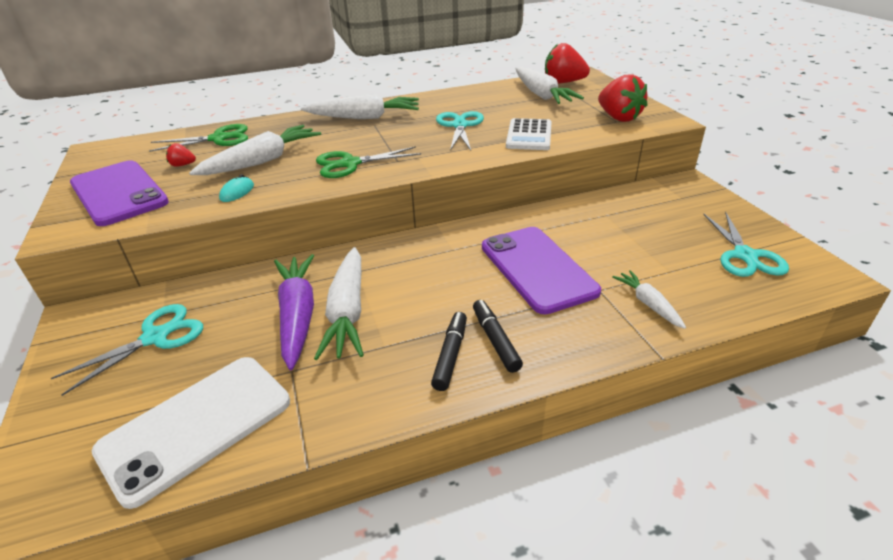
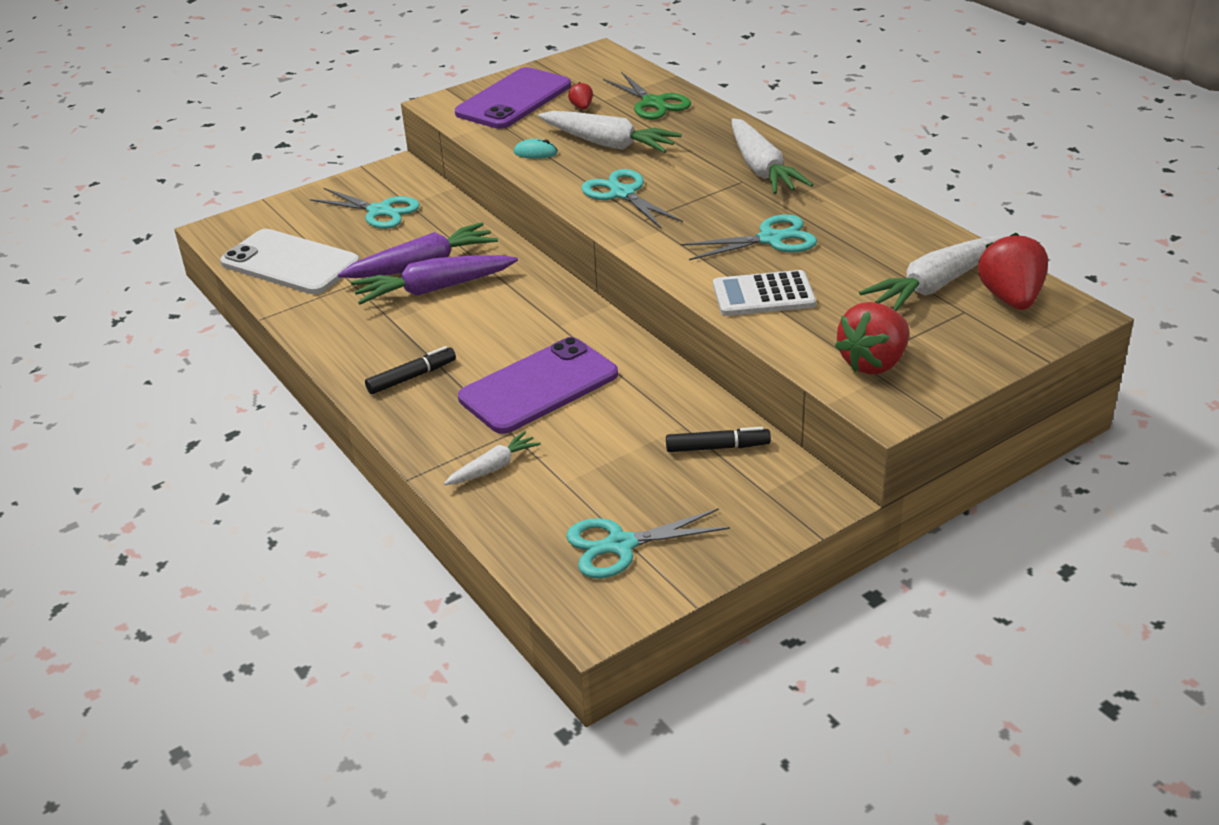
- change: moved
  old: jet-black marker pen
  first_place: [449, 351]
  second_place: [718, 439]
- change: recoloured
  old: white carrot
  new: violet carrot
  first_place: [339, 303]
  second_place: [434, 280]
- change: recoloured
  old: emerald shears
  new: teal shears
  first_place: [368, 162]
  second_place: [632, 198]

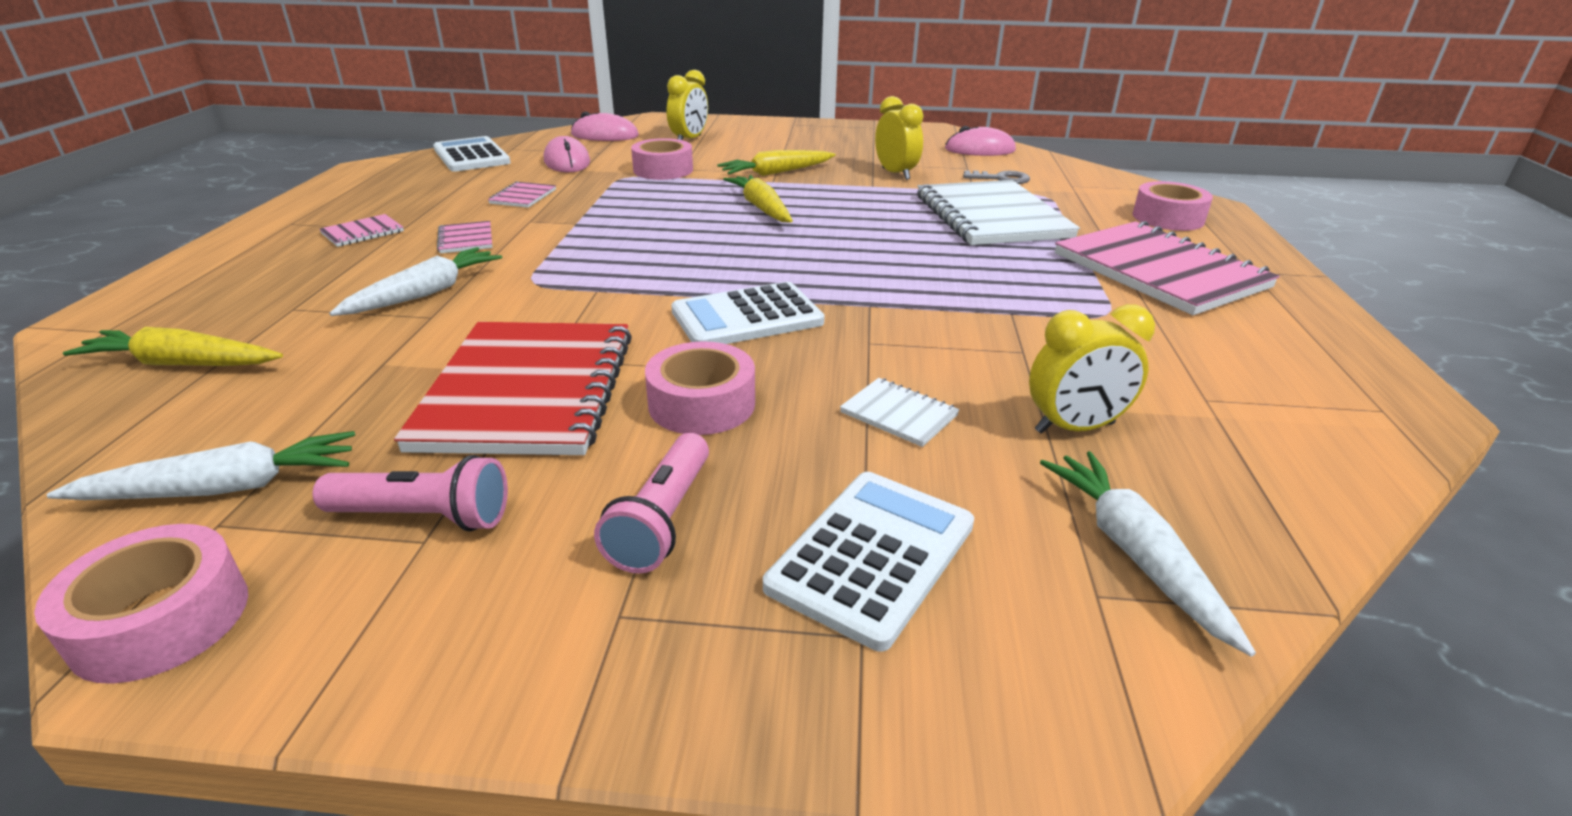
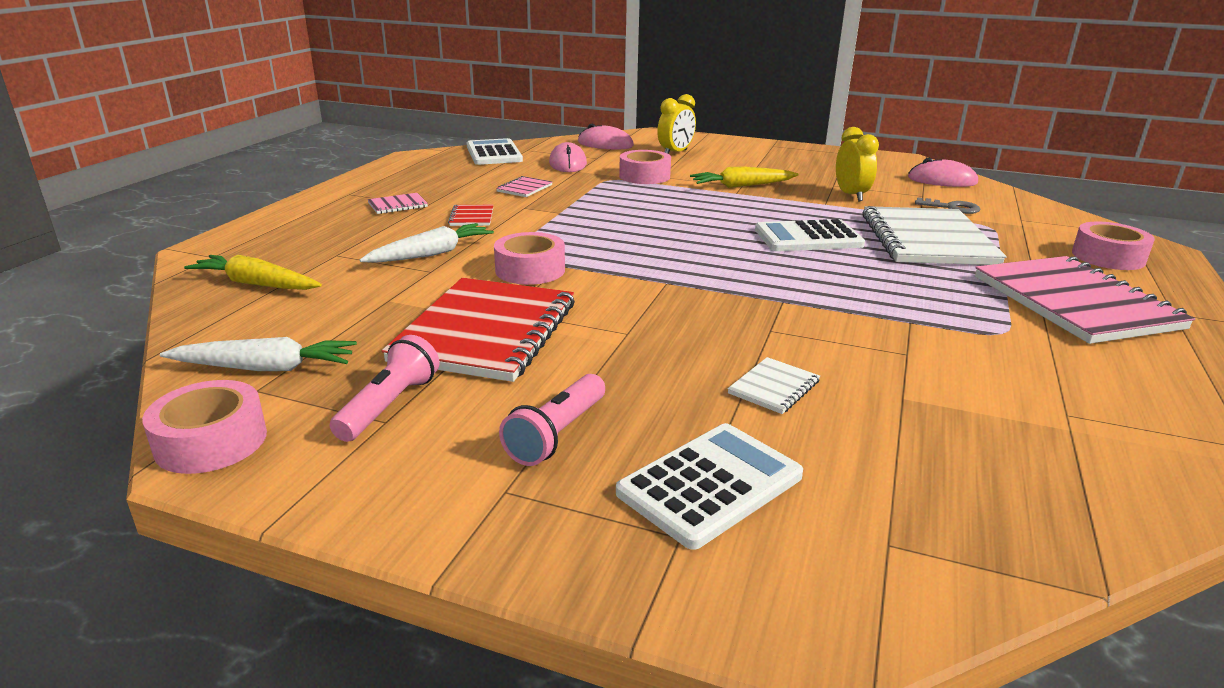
- change: removed
  old: yellow carrot
  first_place: [758, 199]
- change: removed
  old: yellow clock
  first_place: [1092, 369]
- change: removed
  old: white carrot
  first_place: [1148, 554]
- change: moved
  old: rose-pink tape
  first_place: [700, 388]
  second_place: [529, 258]
- change: moved
  old: white pocket calculator
  first_place: [748, 313]
  second_place: [810, 235]
- change: recoloured
  old: rose-pink notebook
  new: scarlet notebook
  first_place: [464, 237]
  second_place: [470, 215]
- change: turned
  old: rose-pink torch
  first_place: [410, 493]
  second_place: [385, 388]
  degrees: -90
- change: turned
  old: white notebook
  first_place: [900, 412]
  second_place: [774, 385]
  degrees: 75

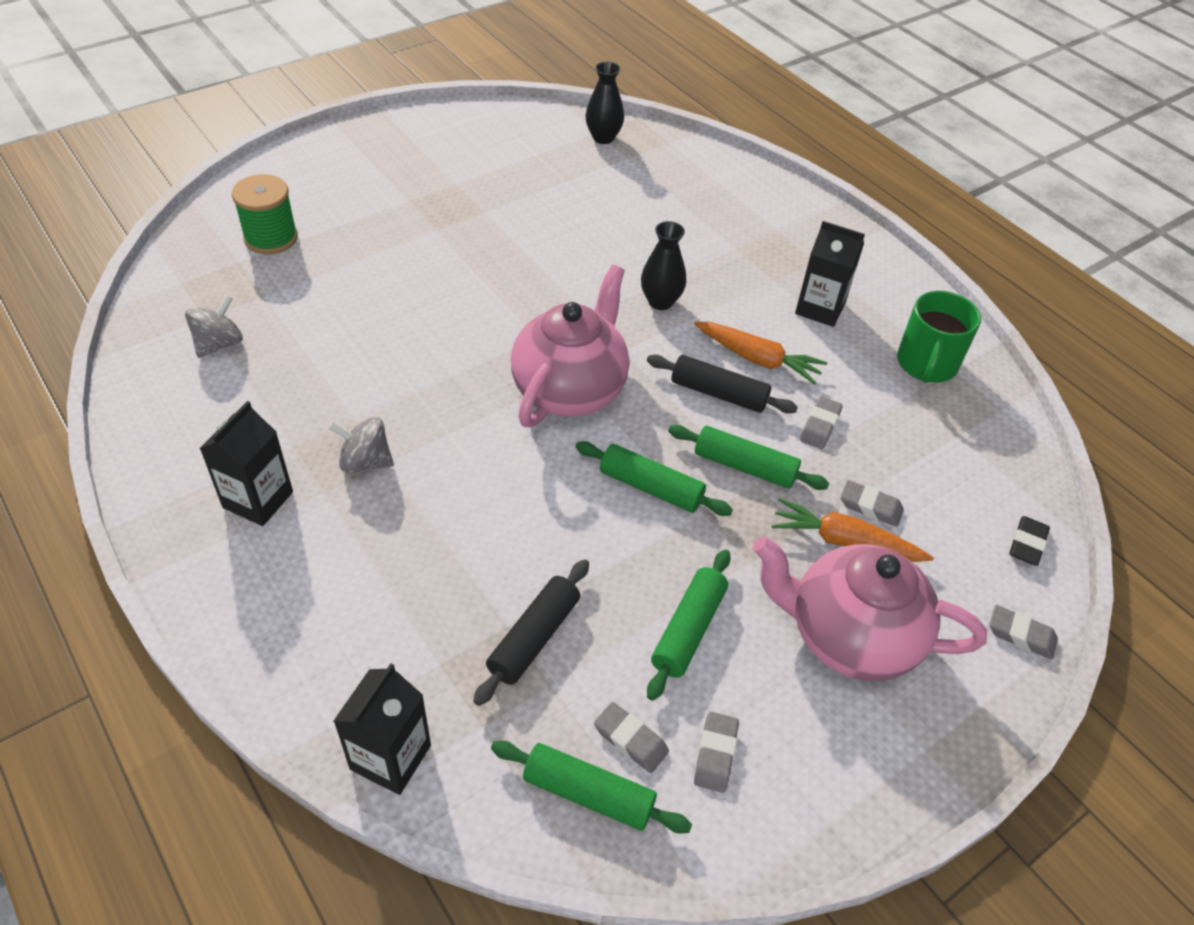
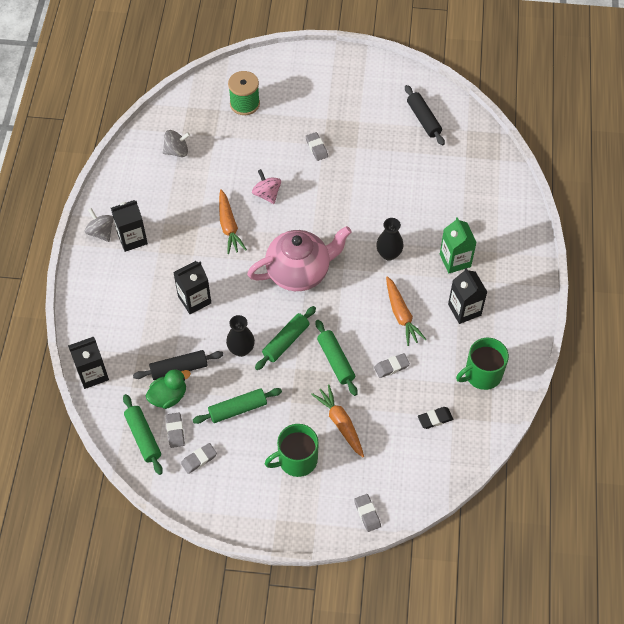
- change: added
  new: emerald rubber duck
  second_place: [168, 389]
- change: added
  new: jet-black juice carton
  second_place: [192, 287]
- change: added
  new: orange-coloured carrot
  second_place: [233, 221]
- change: added
  new: rose-pink whirligig
  second_place: [266, 186]
- change: added
  new: emerald juice carton
  second_place: [458, 245]
- change: moved
  old: ash-grey whirligig
  first_place: [361, 445]
  second_place: [99, 225]
- change: moved
  old: jet-black vase
  first_place: [605, 103]
  second_place: [240, 336]
- change: moved
  old: jet-black dough roller
  first_place: [722, 384]
  second_place: [425, 115]
- change: moved
  old: ash-grey eraser
  first_place: [872, 503]
  second_place: [316, 146]
- change: moved
  old: jet-black eraser
  first_place: [1029, 541]
  second_place: [435, 418]
- change: replaced
  old: rose-pink tea pot
  new: emerald tea mug
  first_place: [870, 609]
  second_place: [292, 450]
- change: turned
  old: emerald dough roller
  first_place: [654, 478]
  second_place: [285, 338]
  degrees: 60

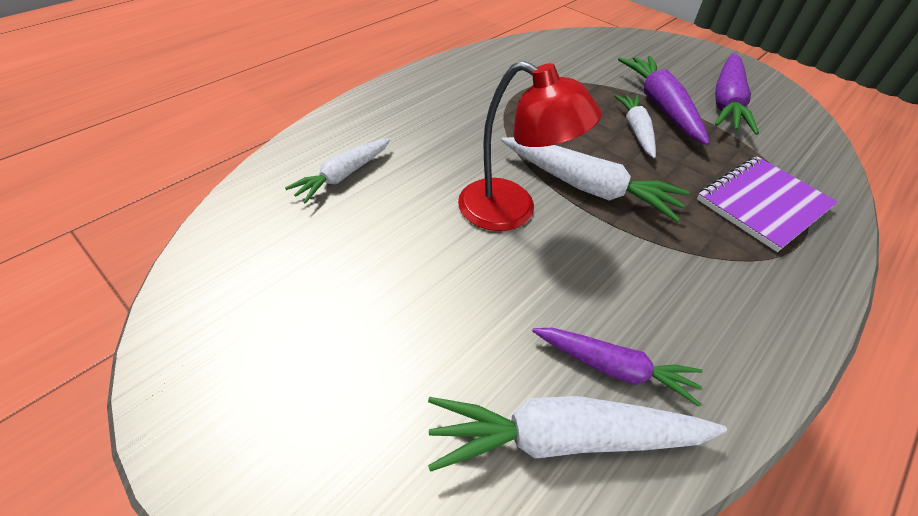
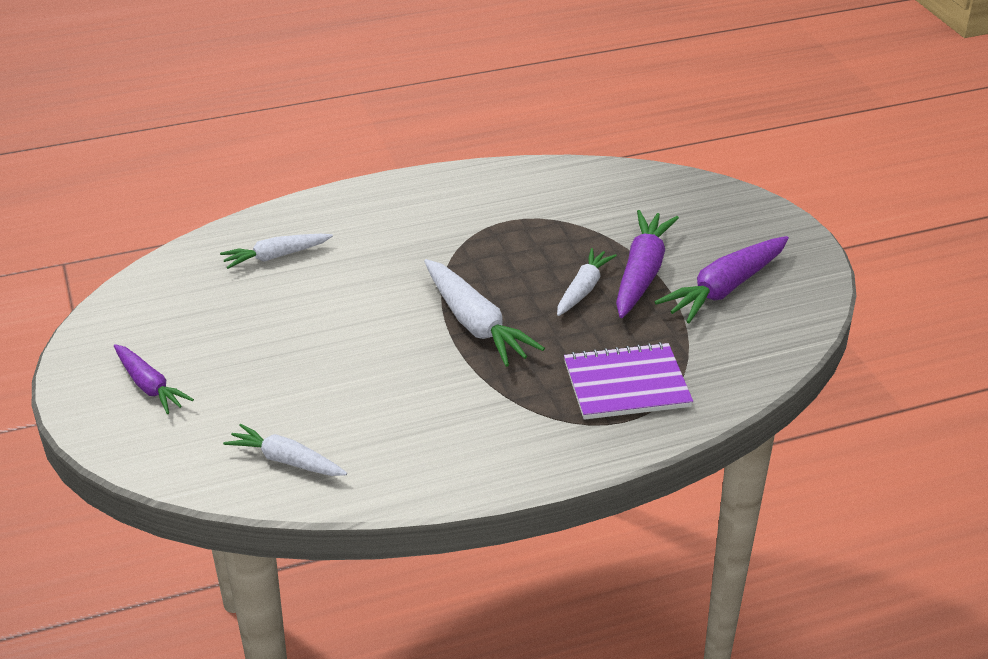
- change: removed
  old: scarlet reading lamp
  first_place: [530, 146]
- change: moved
  old: violet carrot
  first_place: [617, 367]
  second_place: [154, 379]
- change: resized
  old: white carrot
  first_place: [577, 434]
  second_place: [285, 450]
  factor: 0.64

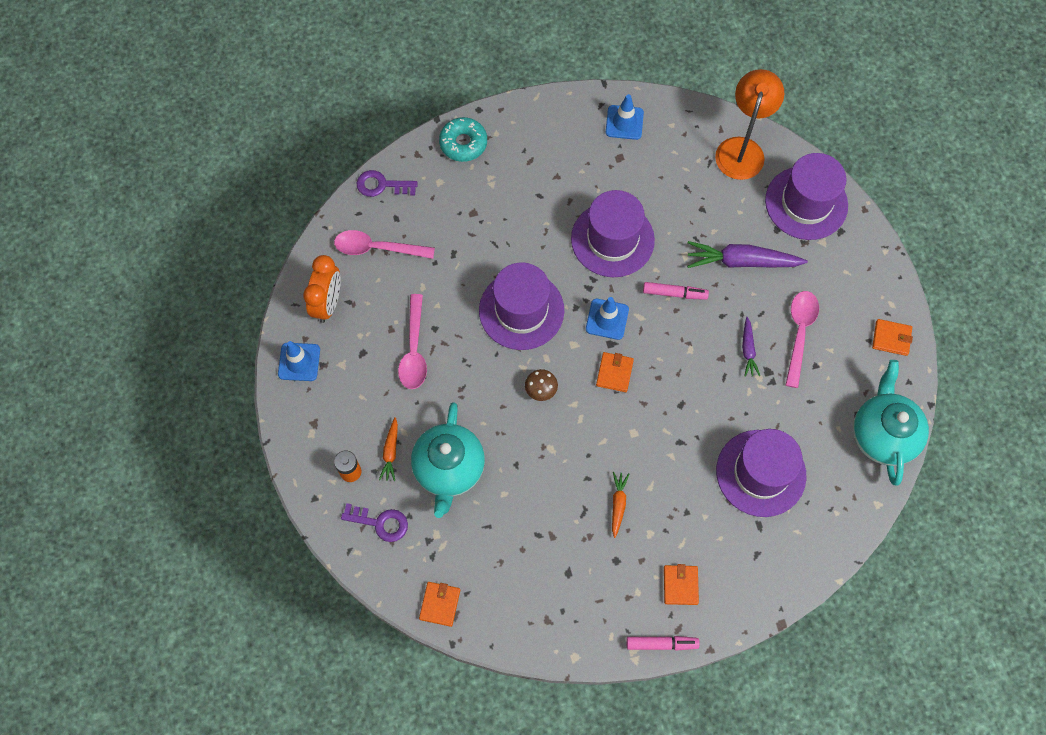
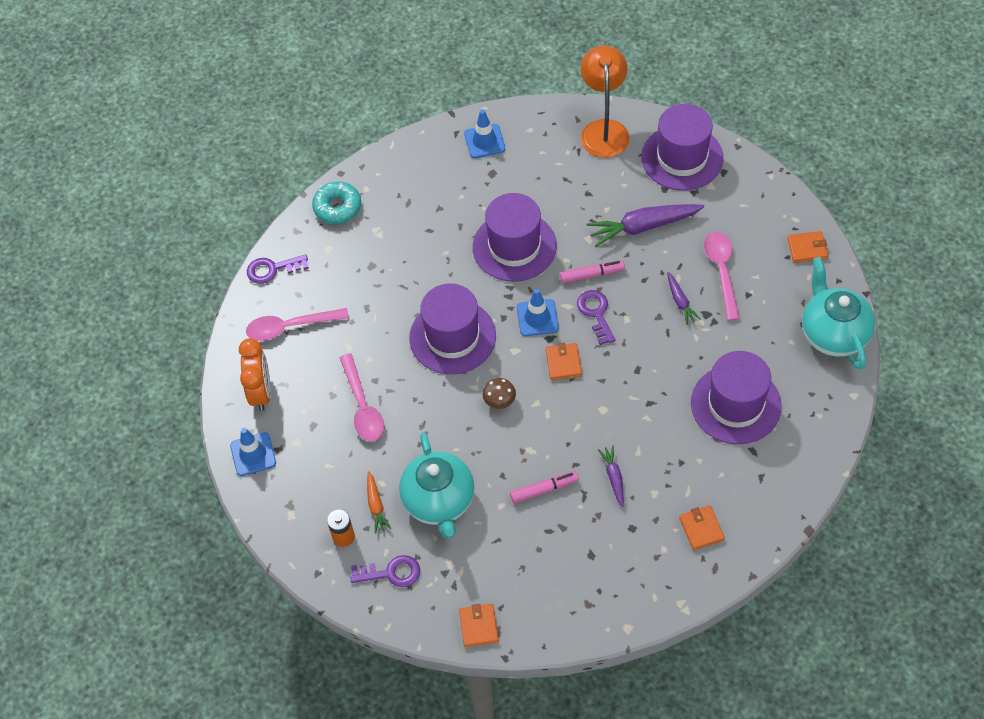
- change: added
  new: violet key
  second_place: [596, 317]
- change: moved
  old: rose-pink marker pen
  first_place: [663, 643]
  second_place: [544, 487]
- change: recoloured
  old: orange-coloured carrot
  new: violet carrot
  first_place: [620, 505]
  second_place: [611, 476]

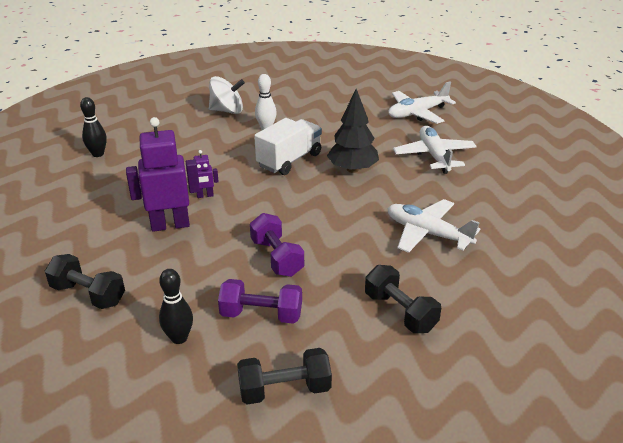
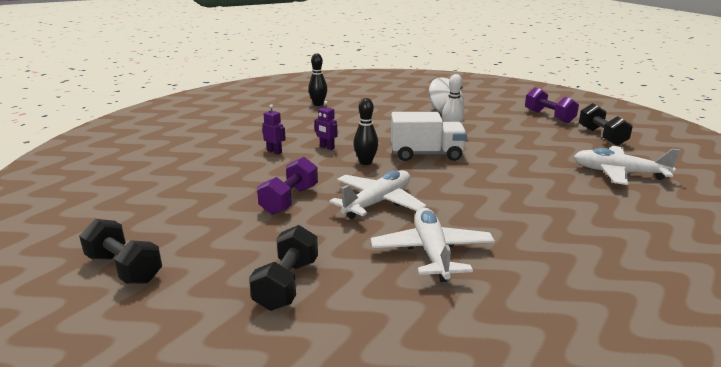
- change: removed
  old: jet-black toy tree
  first_place: [353, 131]
- change: moved
  old: jet-black free weight
  first_place: [85, 281]
  second_place: [606, 124]
- change: moved
  old: jet-black tenpin
  first_place: [176, 306]
  second_place: [365, 131]
- change: moved
  old: violet free weight
  first_place: [260, 301]
  second_place: [552, 105]
- change: moved
  old: white aeroplane
  first_place: [435, 150]
  second_place: [378, 194]
- change: resized
  old: violet robot
  first_place: [163, 174]
  second_place: [274, 129]
  factor: 0.47

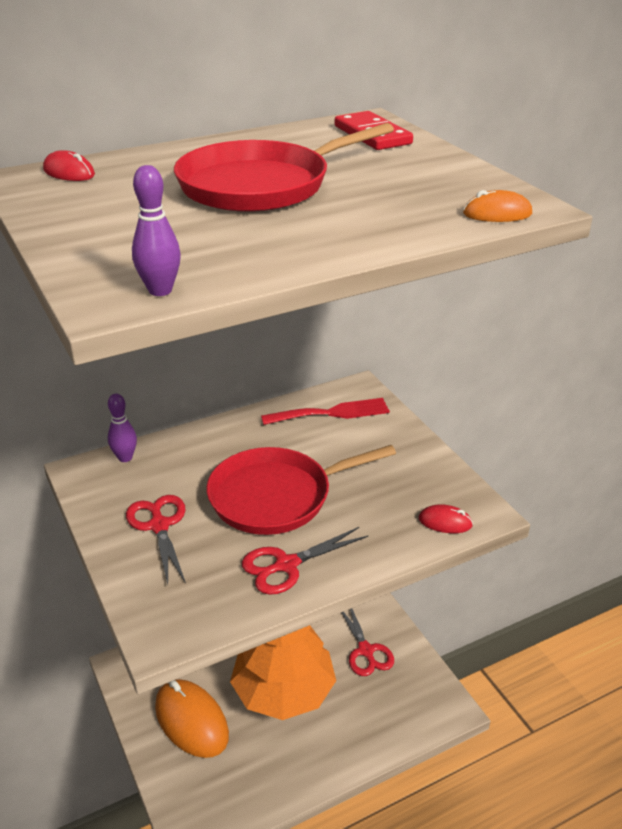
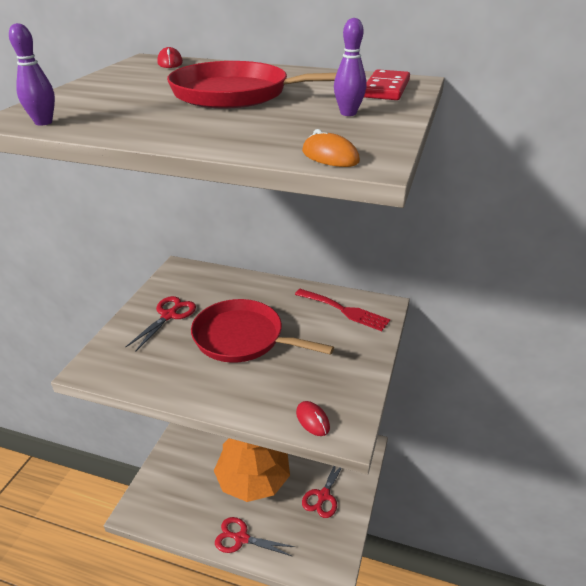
- change: removed
  old: orange-coloured computer mouse
  first_place: [192, 718]
- change: moved
  old: violet tenpin
  first_place: [122, 428]
  second_place: [350, 67]
- change: moved
  old: scarlet shears
  first_place: [305, 561]
  second_place: [255, 536]

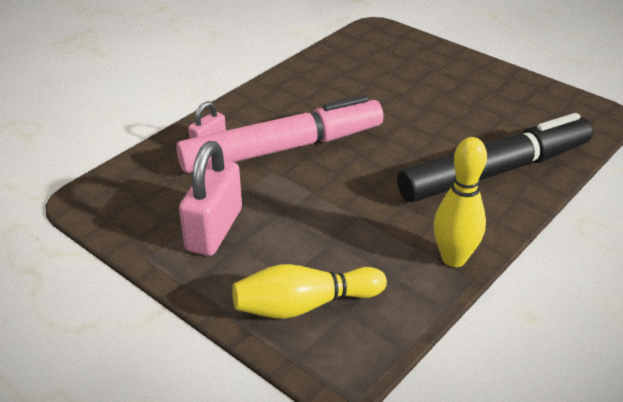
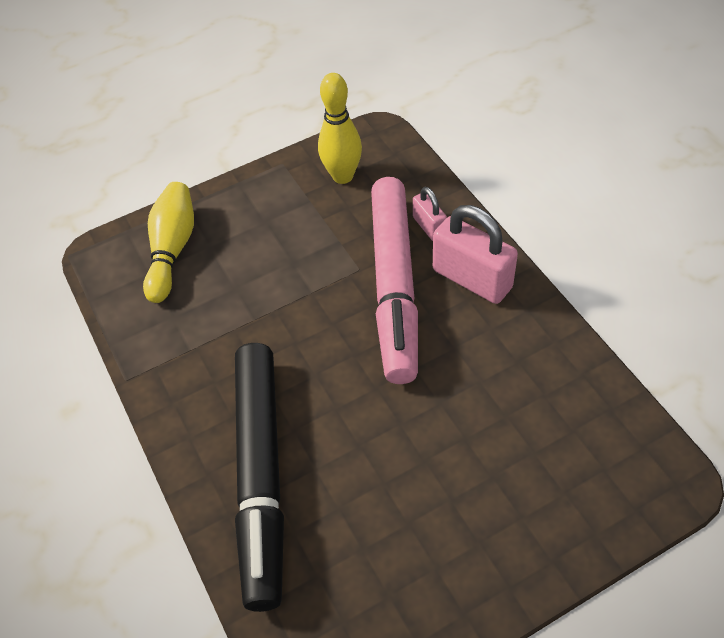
- change: moved
  old: rose-pink padlock
  first_place: [210, 198]
  second_place: [475, 254]
- change: moved
  old: yellow tenpin
  first_place: [460, 202]
  second_place: [340, 128]

